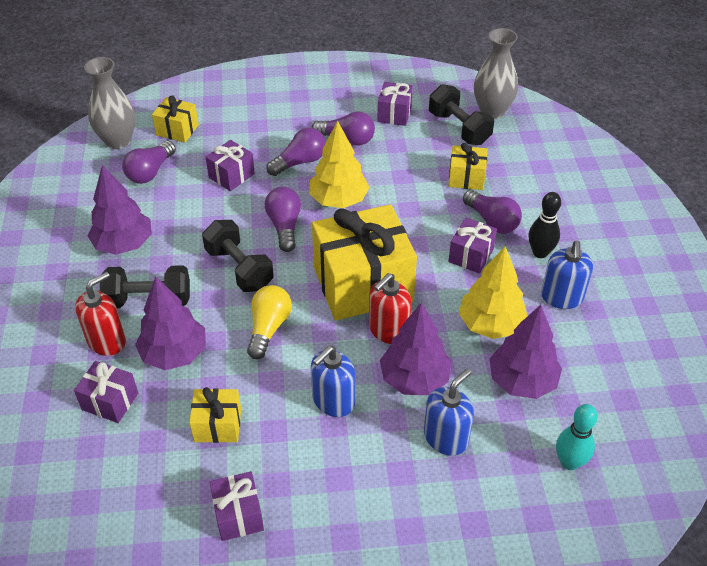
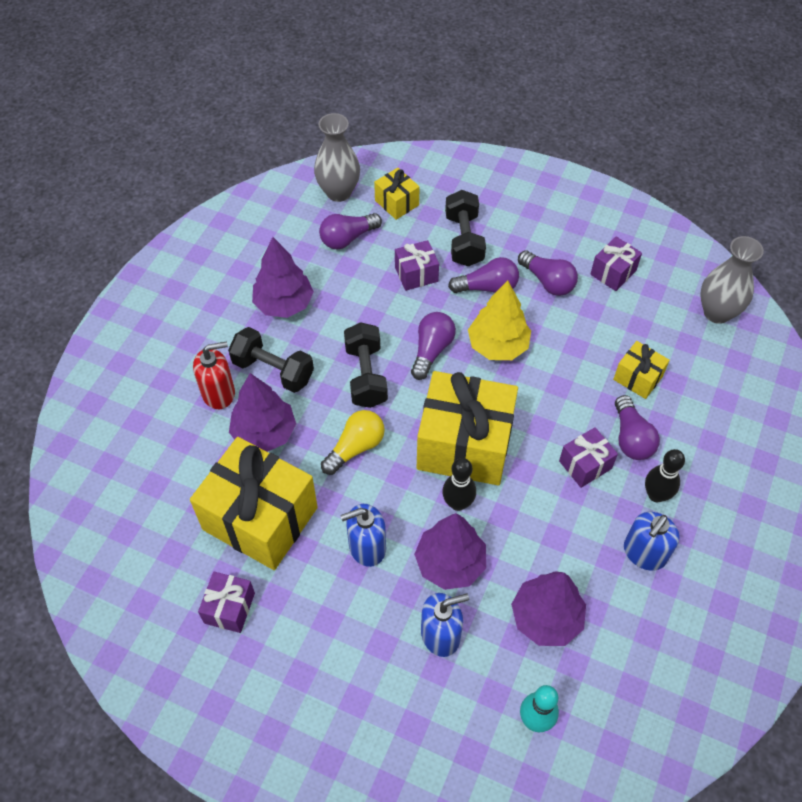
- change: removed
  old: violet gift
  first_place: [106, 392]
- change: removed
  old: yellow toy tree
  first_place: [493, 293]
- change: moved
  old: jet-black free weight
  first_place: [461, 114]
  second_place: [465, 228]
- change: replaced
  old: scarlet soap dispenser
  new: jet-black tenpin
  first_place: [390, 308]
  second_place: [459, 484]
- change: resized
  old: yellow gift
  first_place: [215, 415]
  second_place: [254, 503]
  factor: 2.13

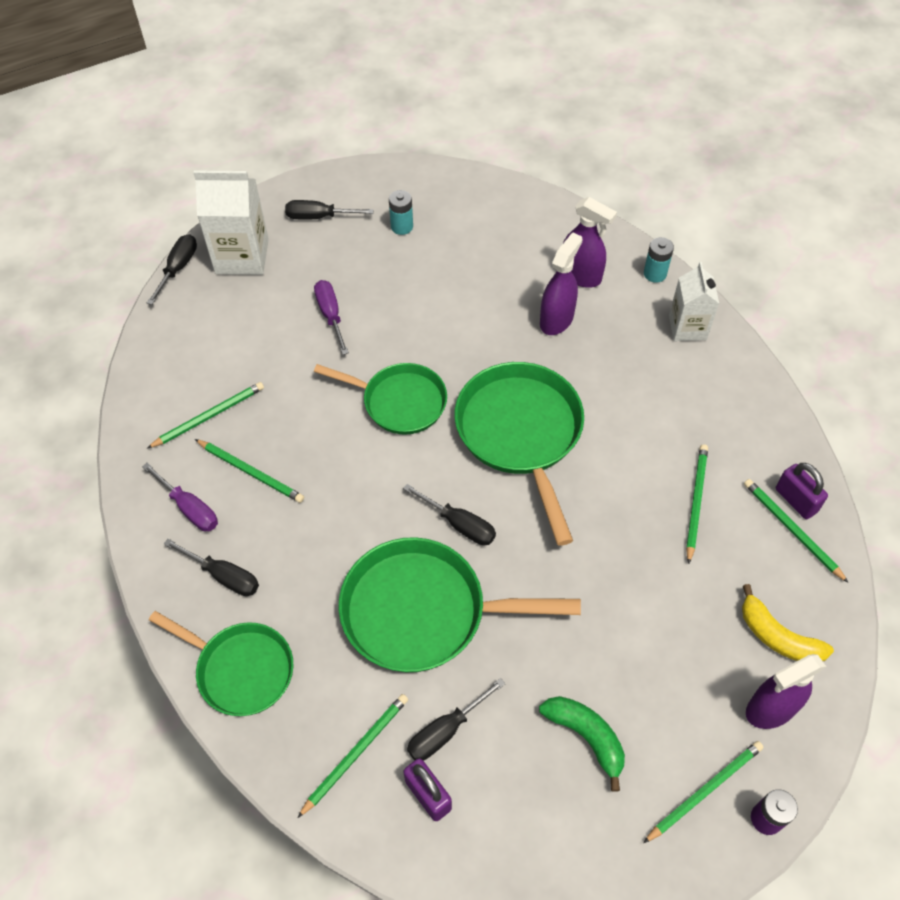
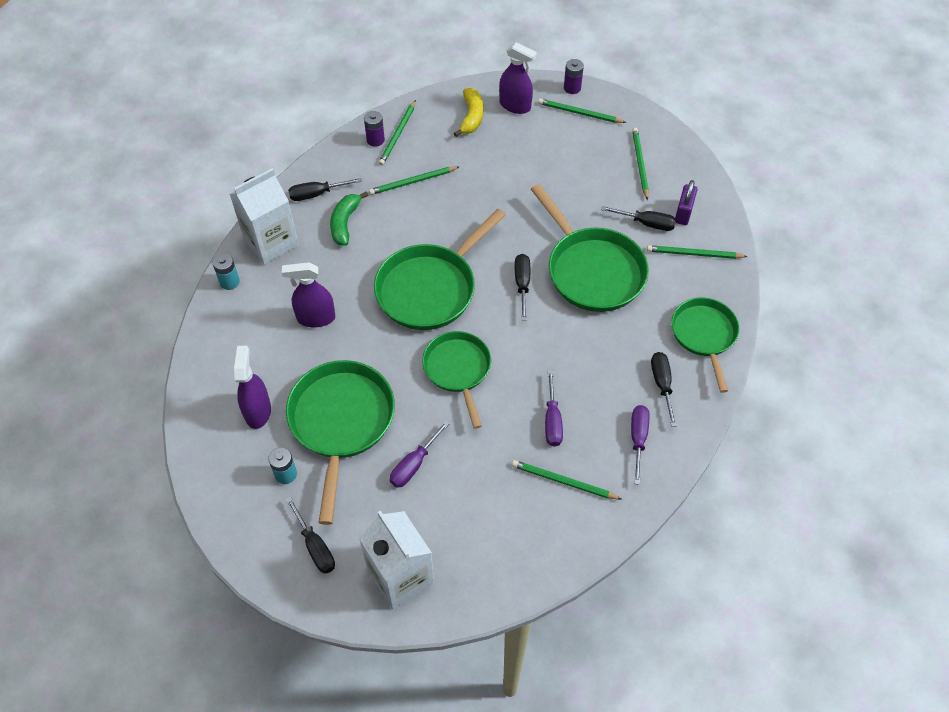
- change: added
  new: emerald skillet
  second_place: [340, 442]
- change: added
  new: violet flat screwdriver
  second_place: [554, 408]
- change: moved
  old: jet-black flat screwdriver
  first_place: [172, 269]
  second_place: [325, 189]
- change: moved
  old: emerald wooden pencil
  first_place: [249, 471]
  second_place: [640, 164]
- change: moved
  old: emerald banana fruit
  first_place: [582, 744]
  second_place: [349, 219]
- change: moved
  old: violet spray bottle
  first_place: [590, 242]
  second_place: [252, 387]
- change: replaced
  old: violet padlock
  new: violet AA battery
  first_place: [802, 491]
  second_place: [374, 129]
- change: resized
  old: white juice carton
  first_place: [694, 301]
  second_place: [264, 216]
  factor: 1.52

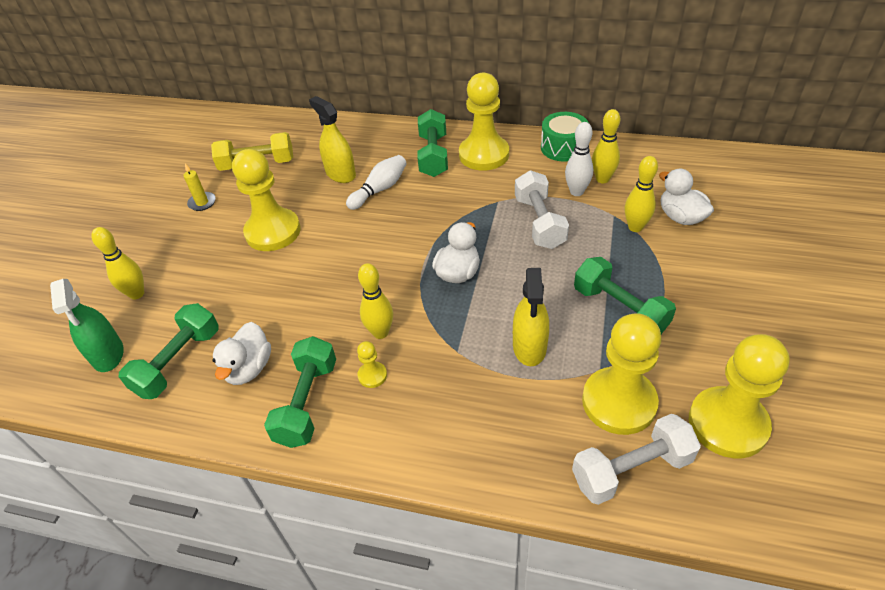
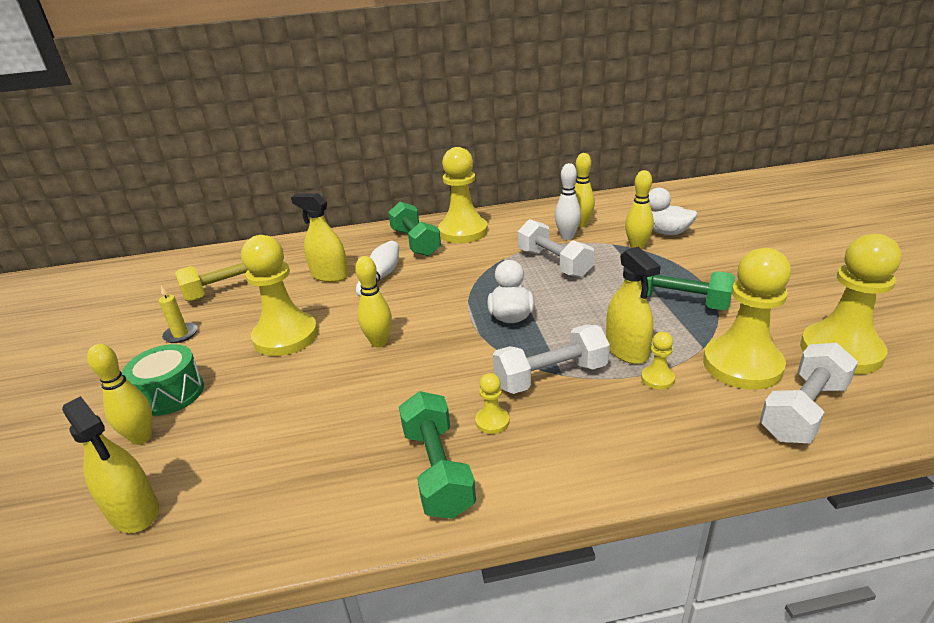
- change: removed
  old: emerald free weight
  first_place: [169, 351]
- change: removed
  old: white rubber duck
  first_place: [242, 353]
- change: added
  new: white free weight
  second_place: [551, 359]
- change: added
  new: yellow chess pawn
  second_place: [658, 360]
- change: moved
  old: yellow tenpin
  first_place: [375, 301]
  second_place: [373, 301]
- change: moved
  old: emerald toy drum
  first_place: [565, 136]
  second_place: [163, 380]
- change: recoloured
  old: emerald spray bottle
  new: yellow spray bottle
  first_place: [87, 325]
  second_place: [110, 464]

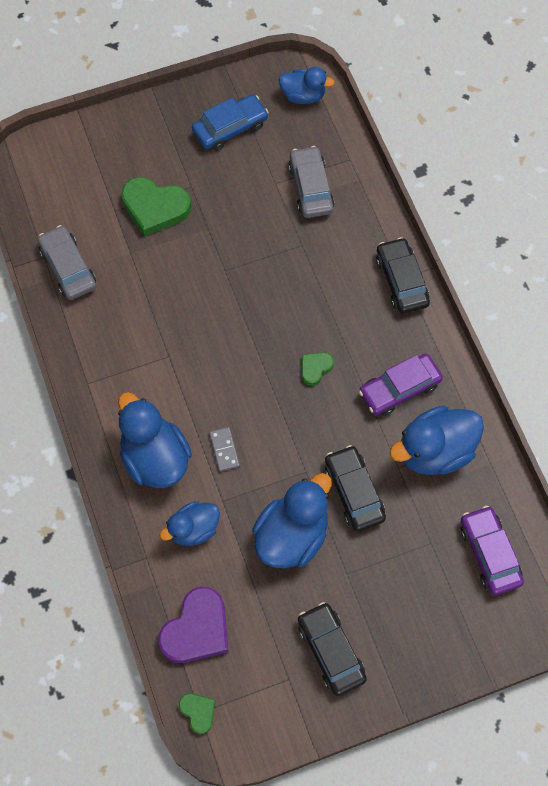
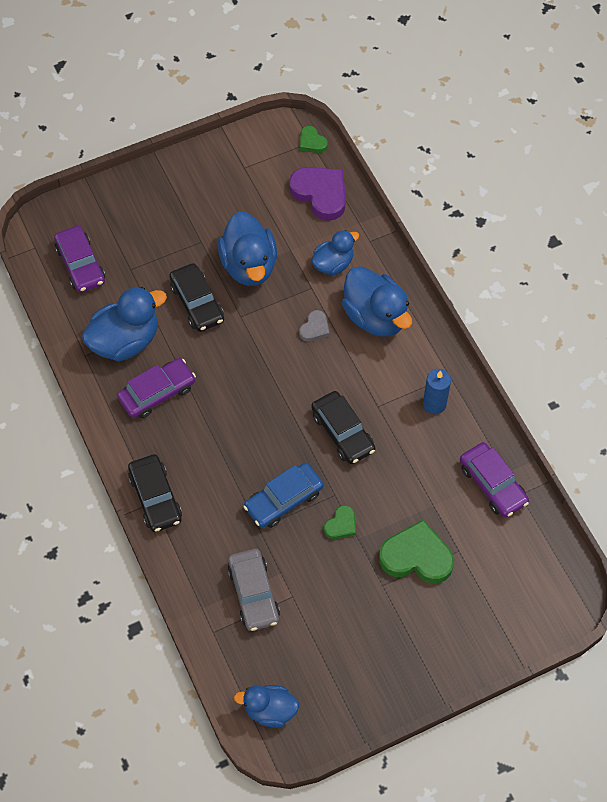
- change: added
  new: blue wax candle
  second_place: [437, 391]
- change: moved
  old: blue car
  first_place: [230, 122]
  second_place: [283, 495]
- change: moved
  old: jet-black car
  first_place: [332, 649]
  second_place: [343, 427]
- change: moved
  old: emerald love heart
  first_place: [318, 369]
  second_place: [340, 522]
- change: replaced
  old: ash-grey domino piece
  new: ash-grey love heart
  first_place: [224, 449]
  second_place: [314, 326]
- change: recoloured
  old: ash-grey car
  new: violet car
  first_place: [67, 262]
  second_place: [494, 480]
- change: turned
  old: violet love heart
  first_place: [193, 625]
  second_place: [317, 194]
  degrees: 105
- change: turned
  old: blue rubber duck
  first_place: [292, 520]
  second_place: [247, 248]
  degrees: -45

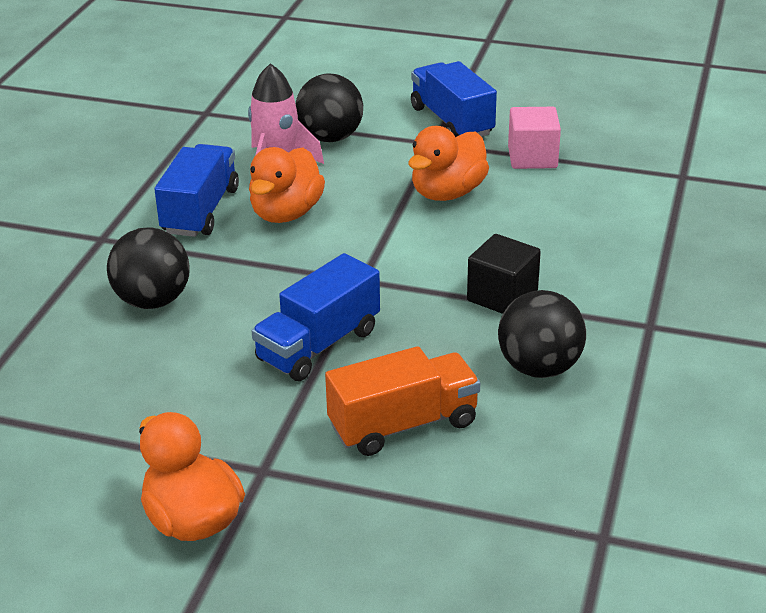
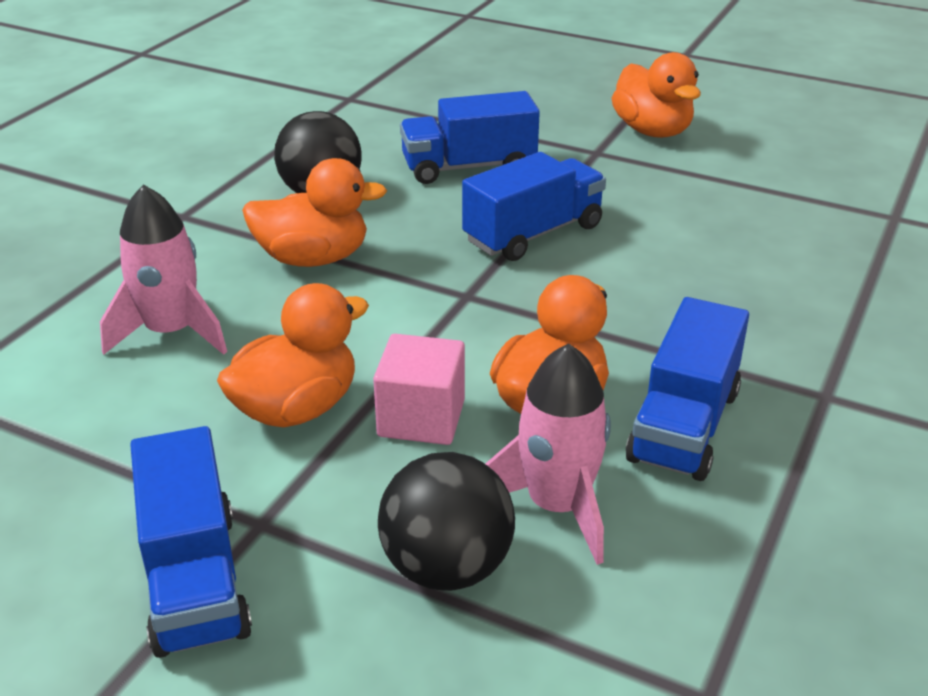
- change: removed
  old: jet-black play ball
  first_place: [148, 268]
- change: added
  new: rose-pink rocket
  second_place: [163, 269]
- change: moved
  old: rose-pink block
  first_place: [534, 138]
  second_place: [419, 389]
- change: replaced
  old: jet-black block
  new: orange-coloured rubber duck
  first_place: [504, 274]
  second_place: [314, 212]
- change: recoloured
  old: orange-coloured lorry
  new: blue lorry
  first_place: [402, 401]
  second_place: [470, 137]

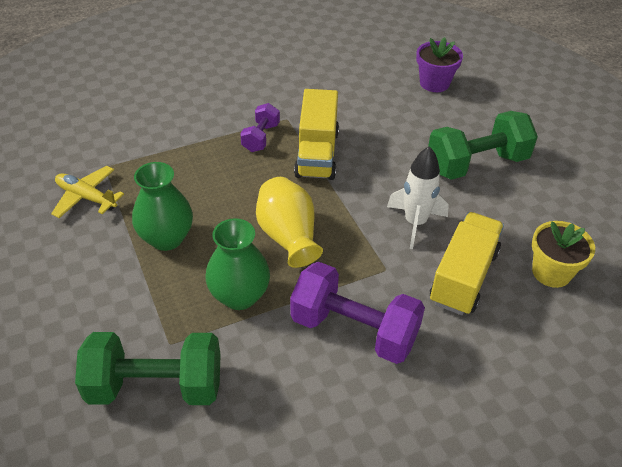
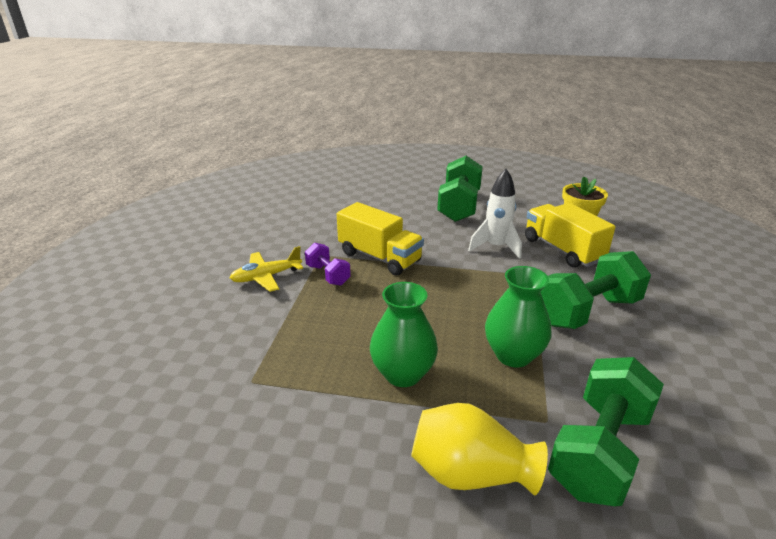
- change: removed
  old: violet flower pot
  first_place: [439, 64]
- change: moved
  old: yellow aeroplane
  first_place: [87, 192]
  second_place: [266, 269]
- change: moved
  old: yellow vase
  first_place: [289, 222]
  second_place: [479, 449]
- change: recoloured
  old: violet free weight
  new: emerald free weight
  first_place: [357, 313]
  second_place: [595, 290]

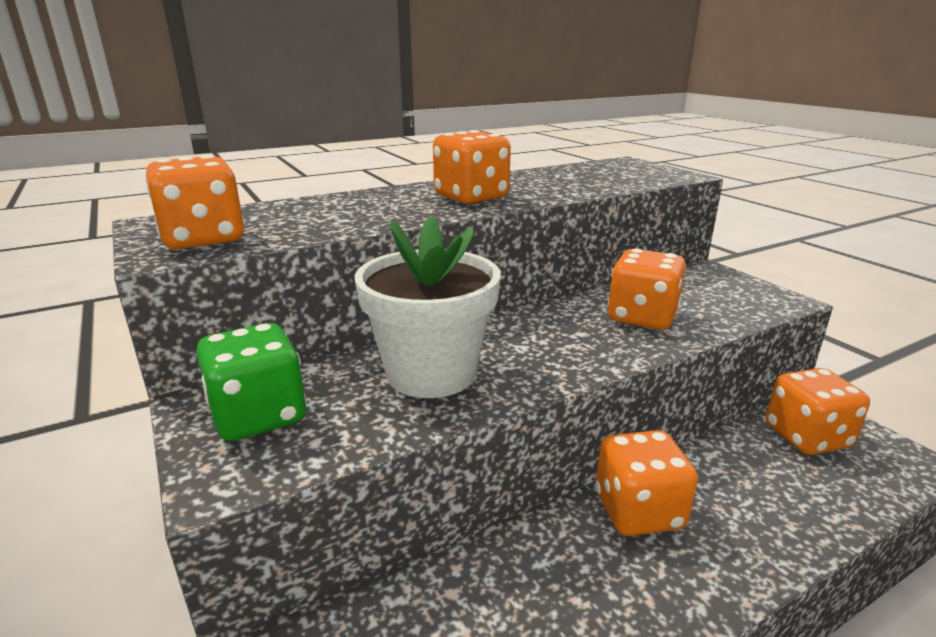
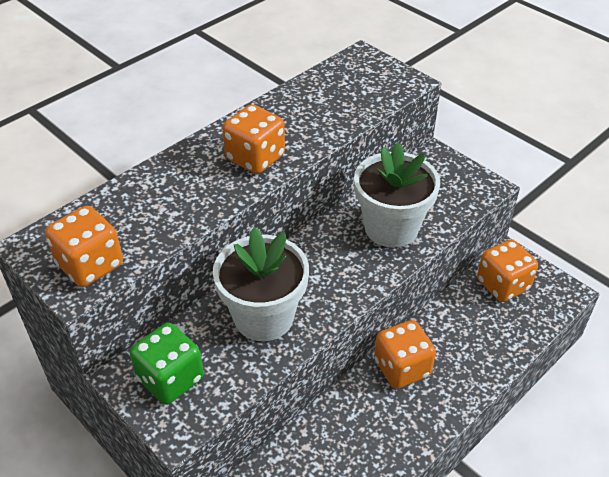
- change: replaced
  old: orange-coloured die
  new: white flower pot
  first_place: [646, 289]
  second_place: [397, 195]

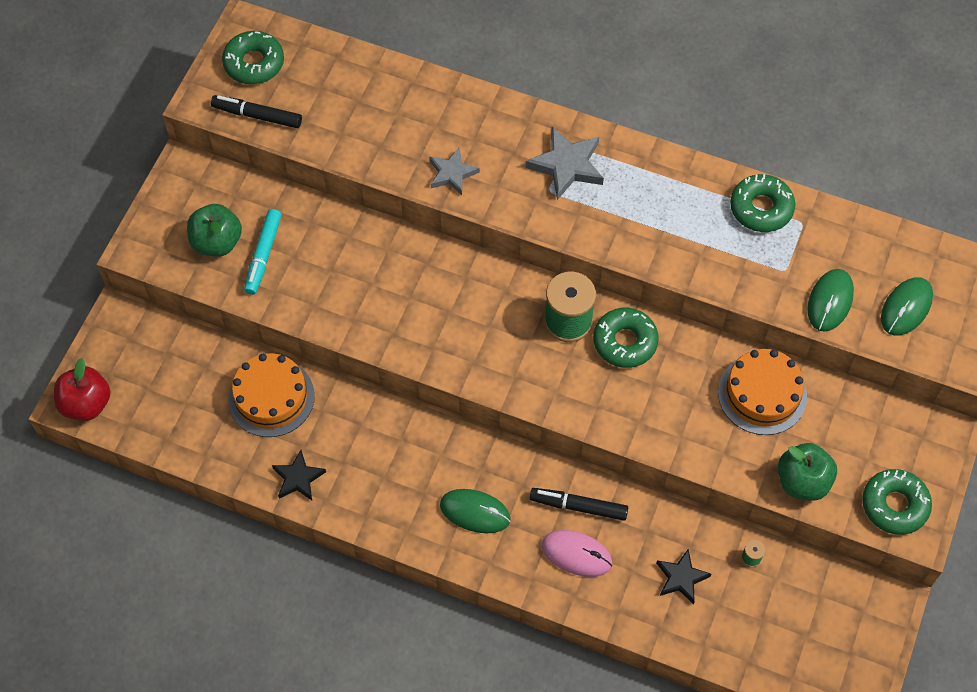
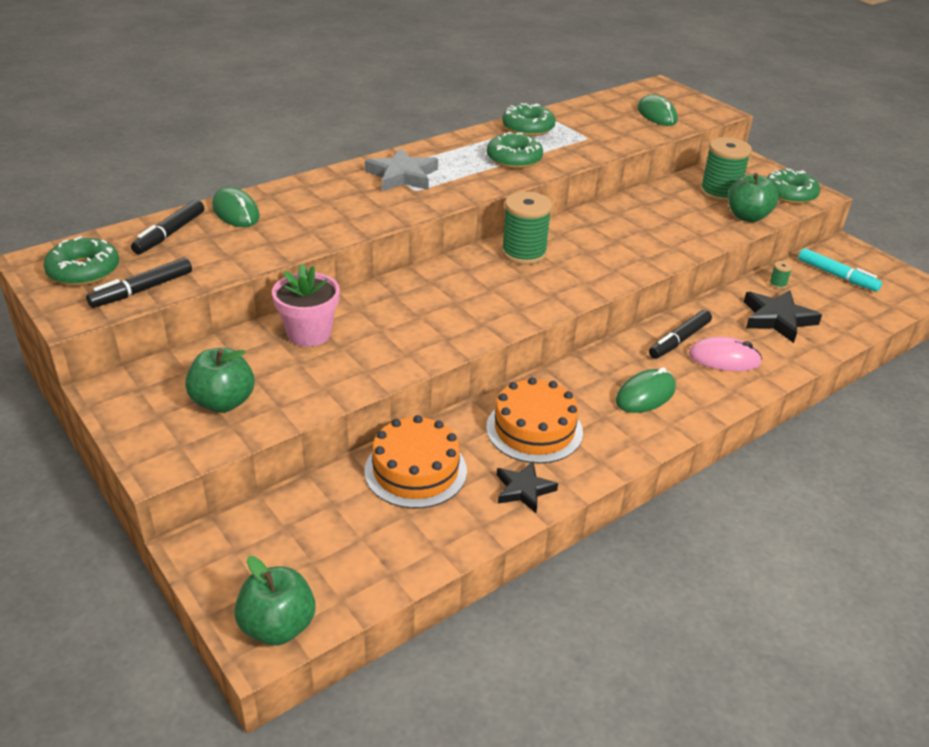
- change: removed
  old: ash-grey star
  first_place: [454, 171]
- change: added
  new: jet-black marker pen
  second_place: [167, 226]
- change: added
  new: rose-pink flower pot
  second_place: [306, 305]
- change: added
  new: emerald reel of thread
  second_place: [726, 169]
- change: moved
  old: teal marker pen
  first_place: [263, 252]
  second_place: [840, 270]
- change: moved
  old: emerald glazed donut
  first_place: [626, 338]
  second_place: [515, 150]
- change: moved
  old: orange-coloured gateau
  first_place: [762, 392]
  second_place: [534, 420]
- change: moved
  old: emerald computer mouse
  first_place: [830, 300]
  second_place: [236, 207]
- change: recoloured
  old: scarlet apple
  new: emerald apple
  first_place: [82, 389]
  second_place: [275, 601]
- change: turned
  old: rose-pink computer mouse
  first_place: [576, 553]
  second_place: [725, 354]
  degrees: 45
- change: resized
  old: jet-black star
  first_place: [684, 576]
  second_place: [783, 316]
  factor: 1.53

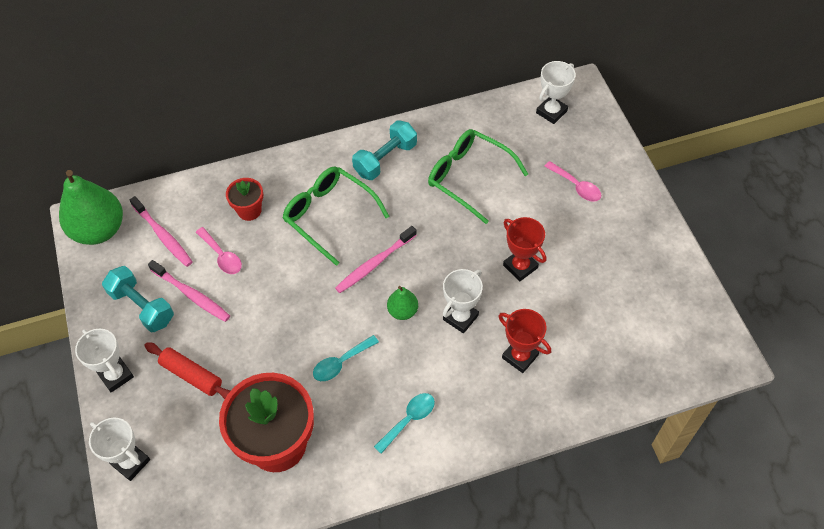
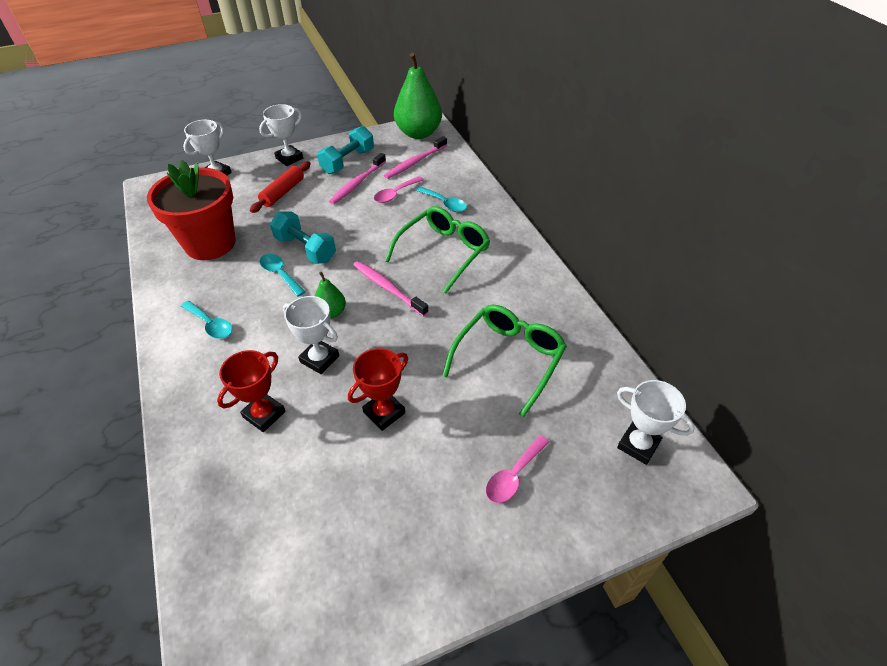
- change: moved
  old: teal free weight
  first_place: [384, 150]
  second_place: [303, 237]
- change: replaced
  old: scarlet flower pot
  new: teal spoon
  first_place: [244, 199]
  second_place: [441, 199]

